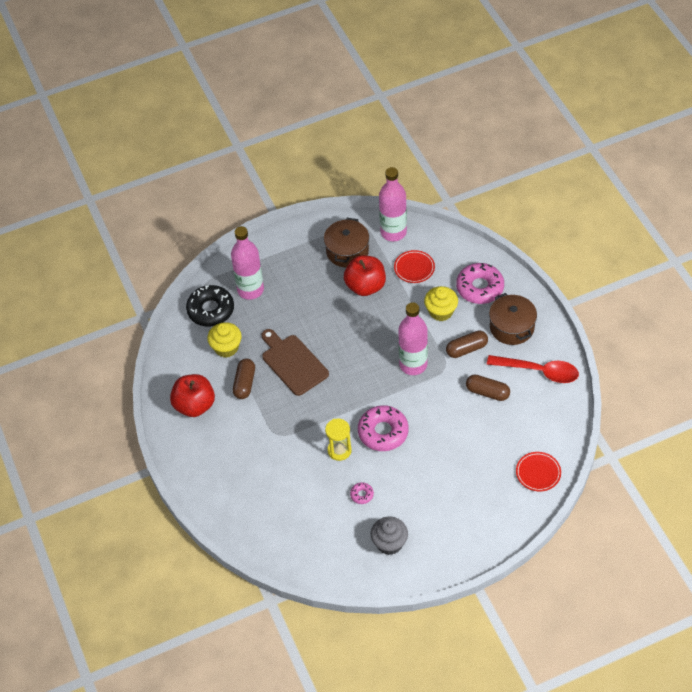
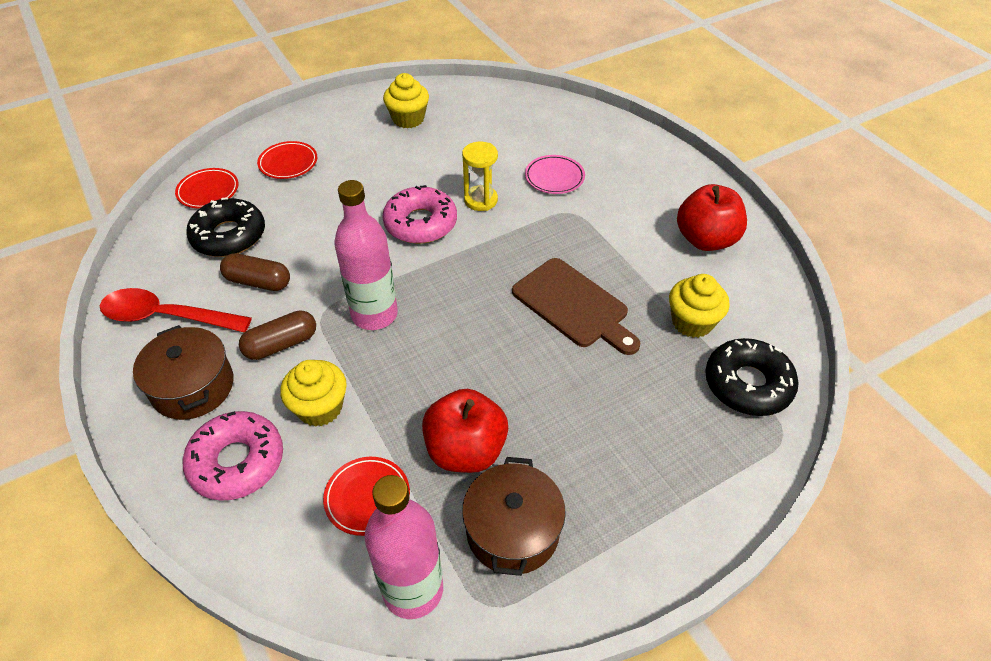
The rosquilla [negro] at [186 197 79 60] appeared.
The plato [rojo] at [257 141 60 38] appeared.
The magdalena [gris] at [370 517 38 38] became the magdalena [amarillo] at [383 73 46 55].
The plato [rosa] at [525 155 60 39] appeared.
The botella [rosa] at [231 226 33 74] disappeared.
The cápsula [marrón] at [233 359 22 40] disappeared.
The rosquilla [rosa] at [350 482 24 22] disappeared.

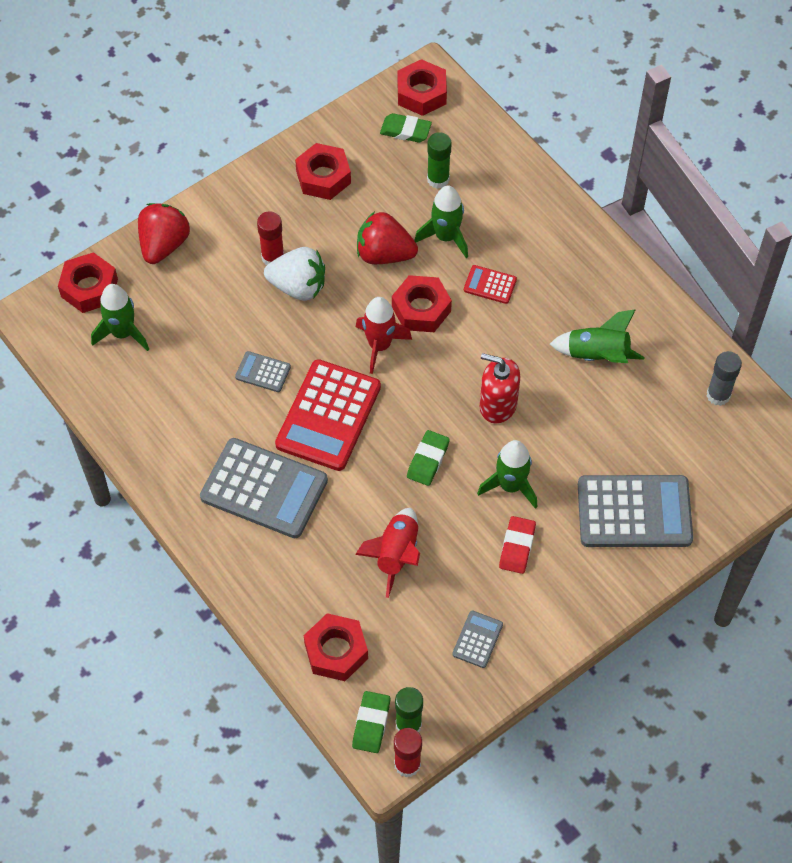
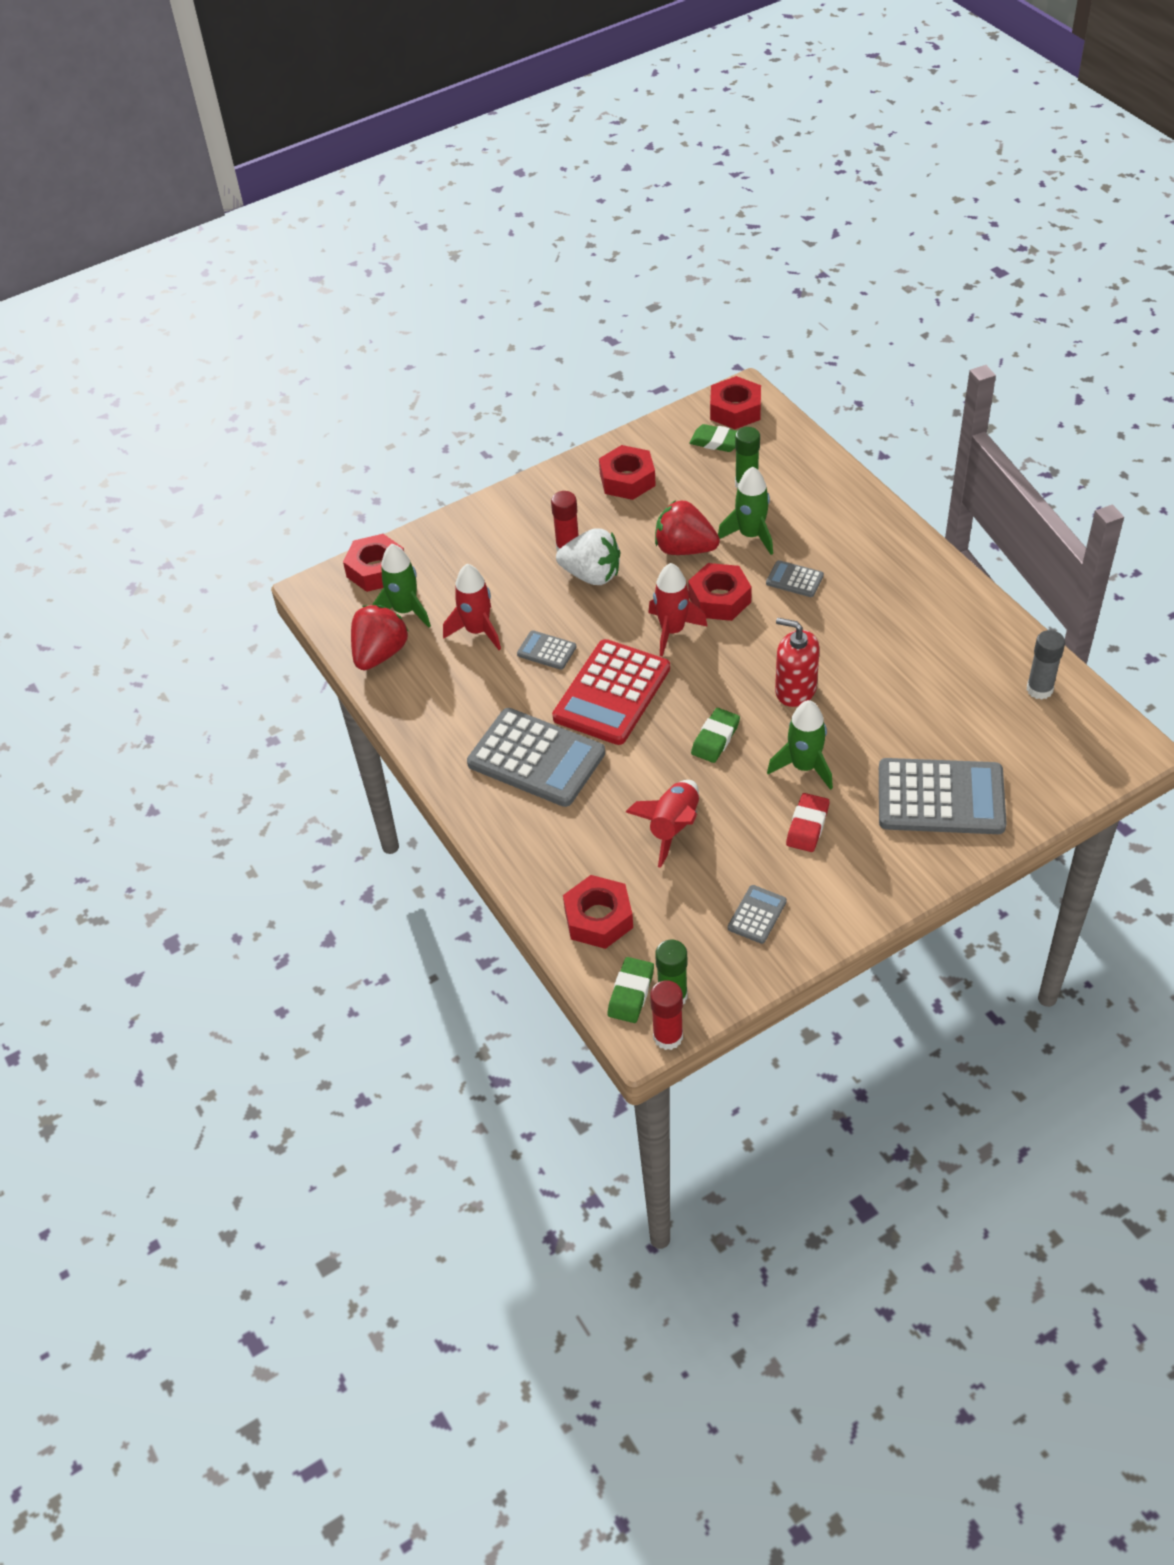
The fresa [rojo] moved from [138 203 52 61] to [351 605 58 65].
The cohete [rojo] at [443 564 58 86] appeared.
The calculadora [rojo] at [464 265 53 39] became the calculadora [gris] at [766 560 58 37].
The cohete [verde] at [550 309 94 54] disappeared.

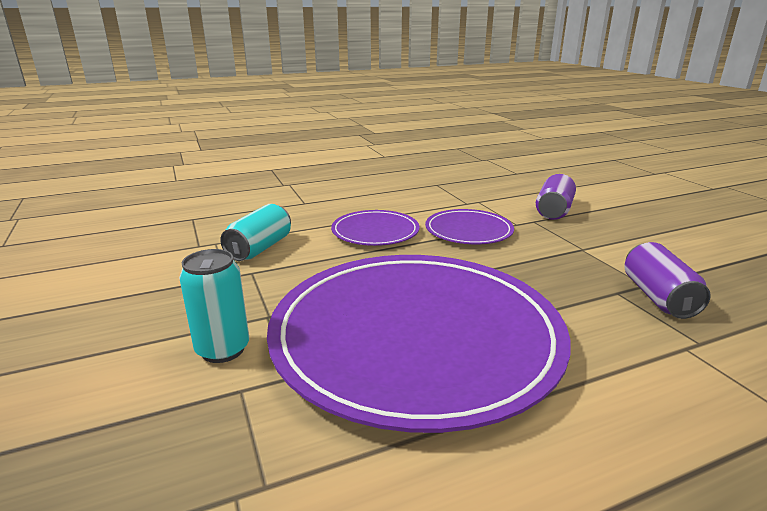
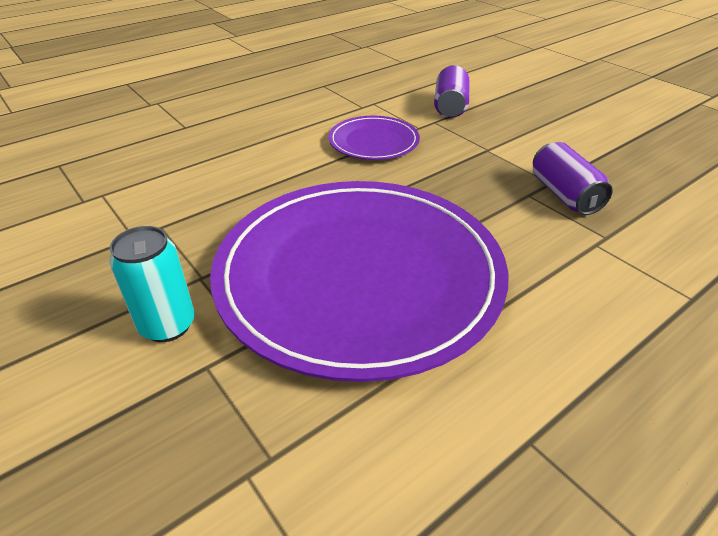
The lata [turquesa] at [220 204 71 57] disappeared.
The plato [morado] at [331 210 89 36] disappeared.

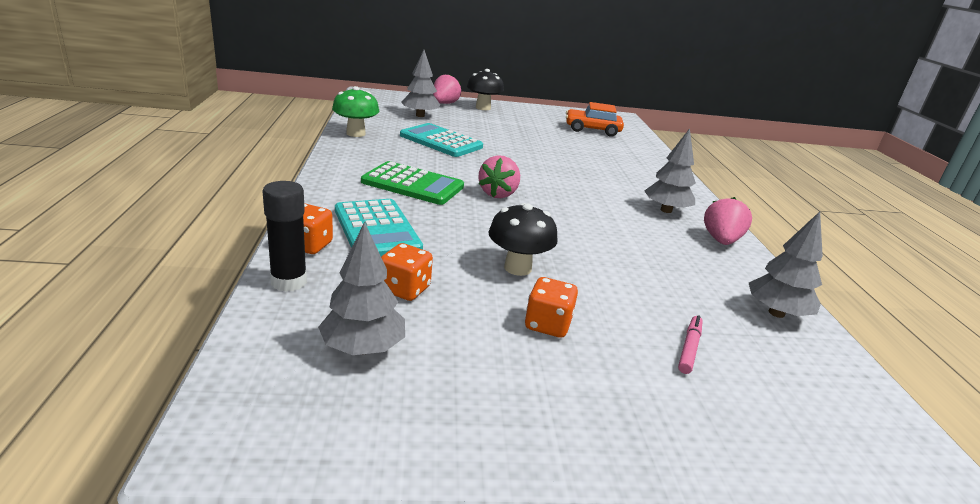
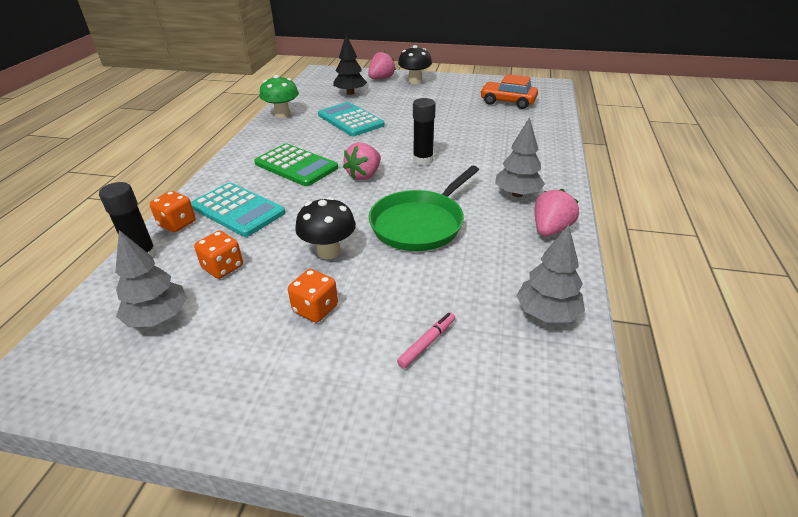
The calculadora [turquesa] at [335 199 88 58] turned 45 degrees counterclockwise.
The árbol [gris] at [402 50 38 67] became the árbol [negro] at [333 34 34 61].
The sartén [verde] at [368 166 111 85] appeared.
The barra de pegamento [negro] at [413 98 23 67] appeared.

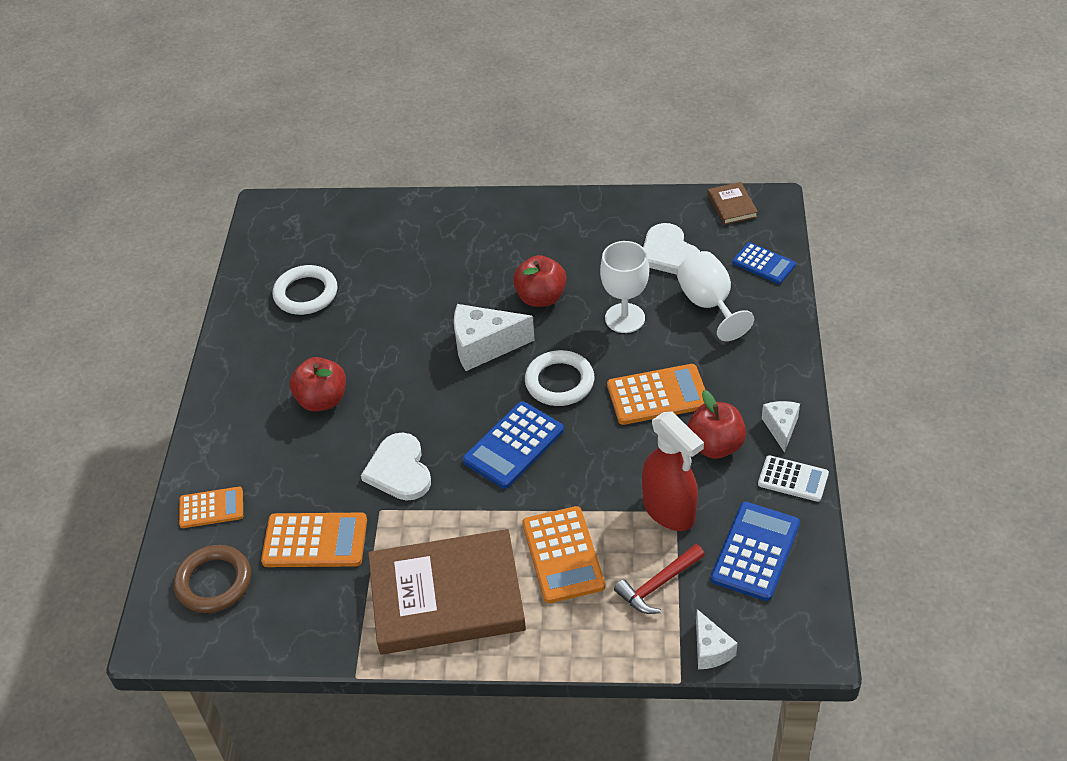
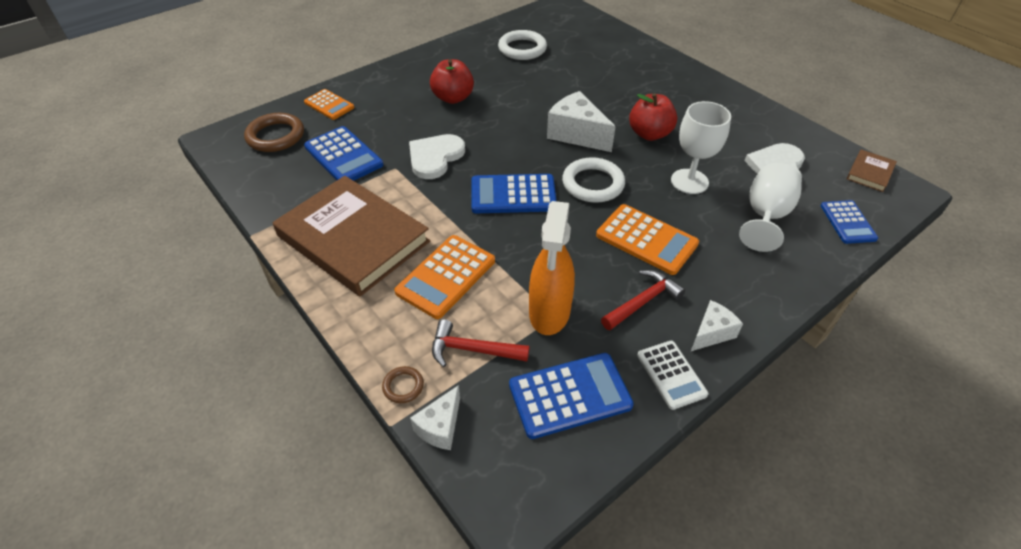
The calculadora [naranja] at [261 513 106 54] became the calculadora [azul] at [304 126 80 55].
The anillo [marrón] at [382 366 42 37] appeared.
The pulverizador [rojo] at [642 412 62 119] became the pulverizador [naranja] at [529 201 46 134].
The manzana [rojo] at [687 390 59 69] was replaced by the martillo [rojo] at [601 270 84 60].

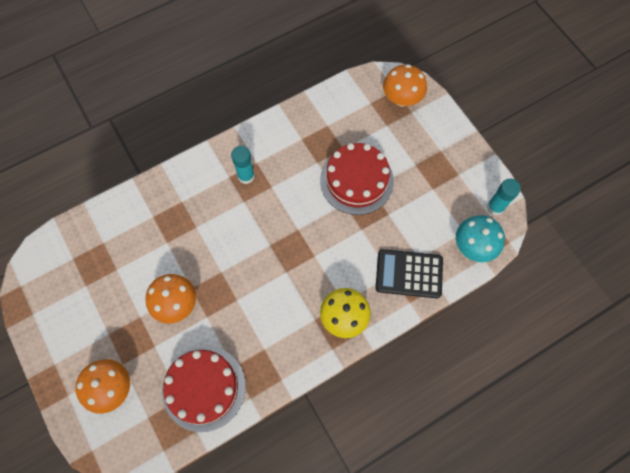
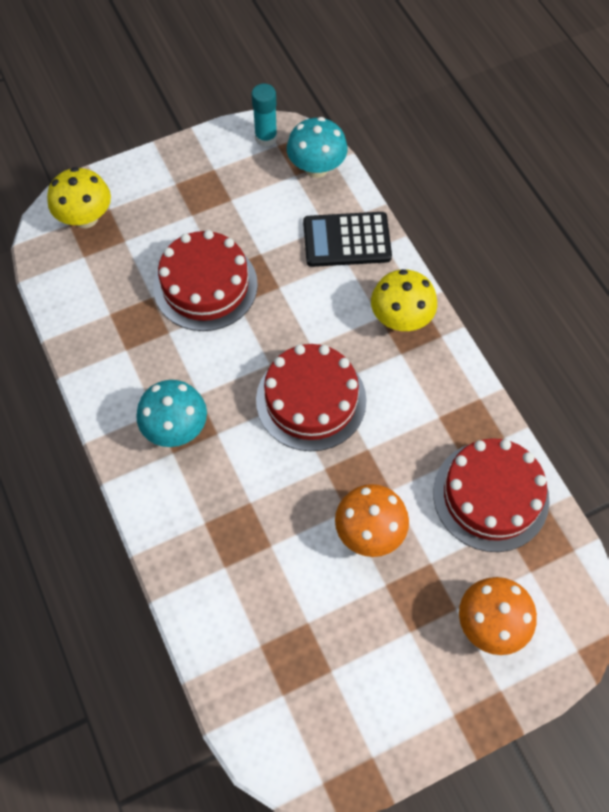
The seta [naranja] at [383 64 44 42] became the seta [amarillo] at [47 167 64 61].
The barra de pegamento [turquesa] at [231 146 24 38] was replaced by the seta [turquesa] at [136 380 71 67].
The tarta [rojo] at [256 344 111 107] appeared.
The calculadora [negro] at [376 249 67 49] turned 75 degrees clockwise.

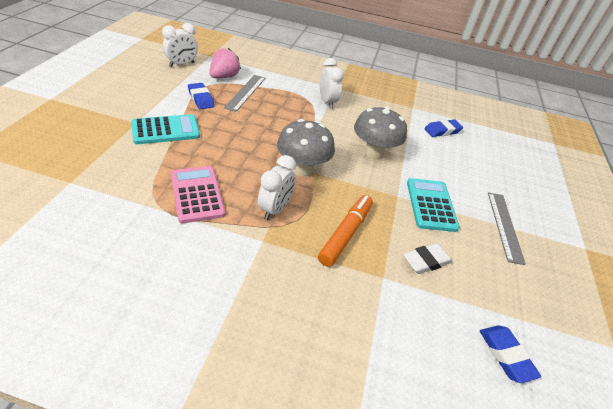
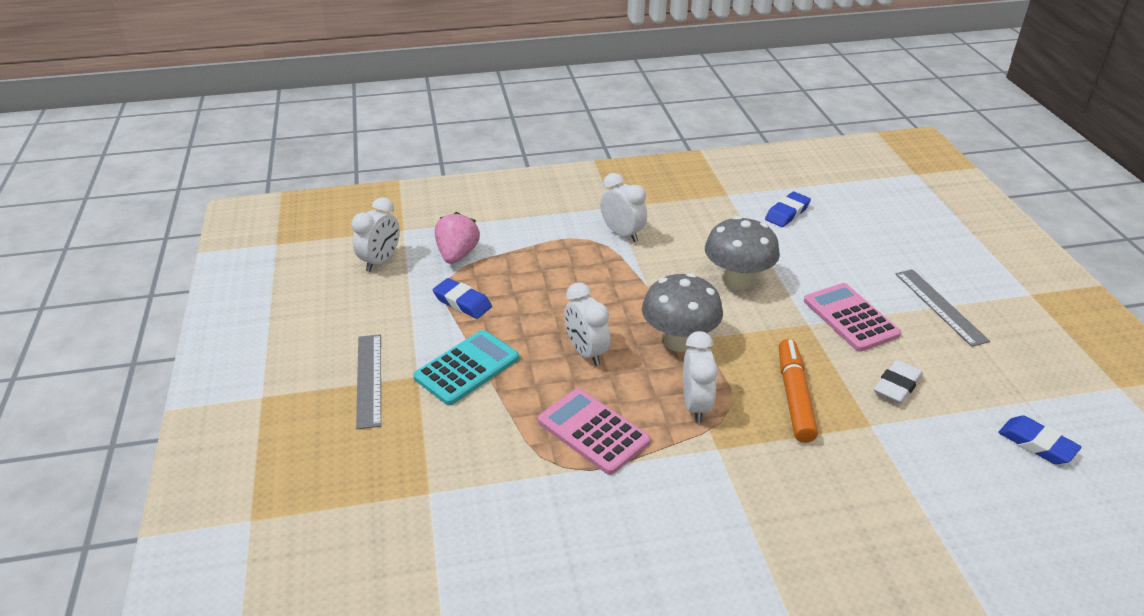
The regla [gris] moved from [224 75 41 37] to [356 334 25 95].
The despertador [blanco] at [565 282 45 84] appeared.
The calculadora [turquesa] at [407 178 53 54] became the calculadora [rosa] at [804 283 97 69].

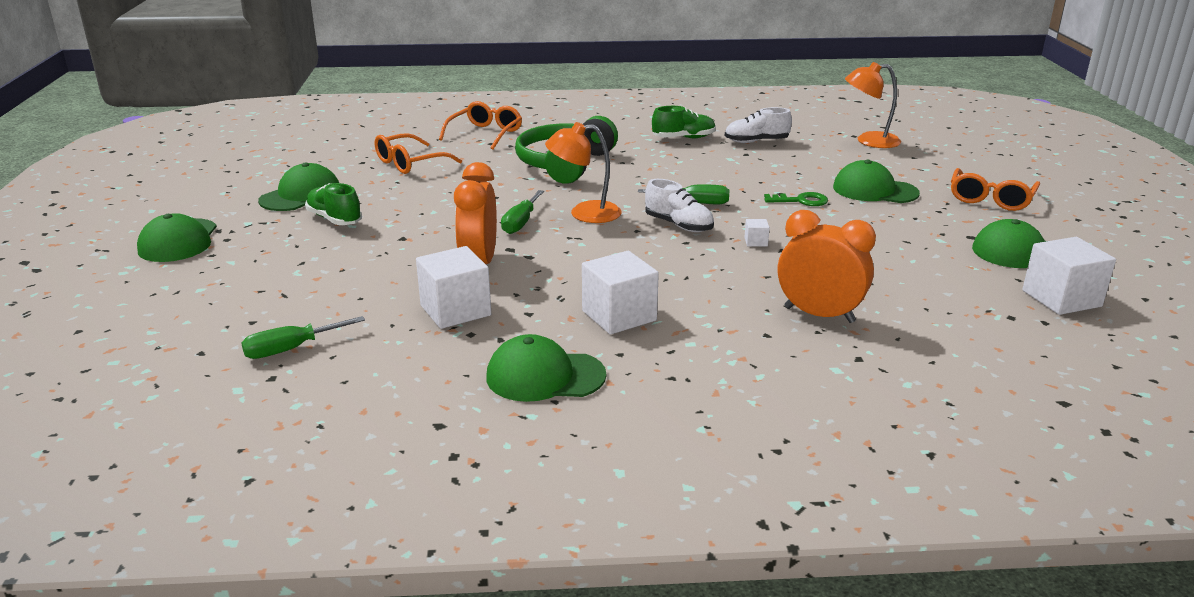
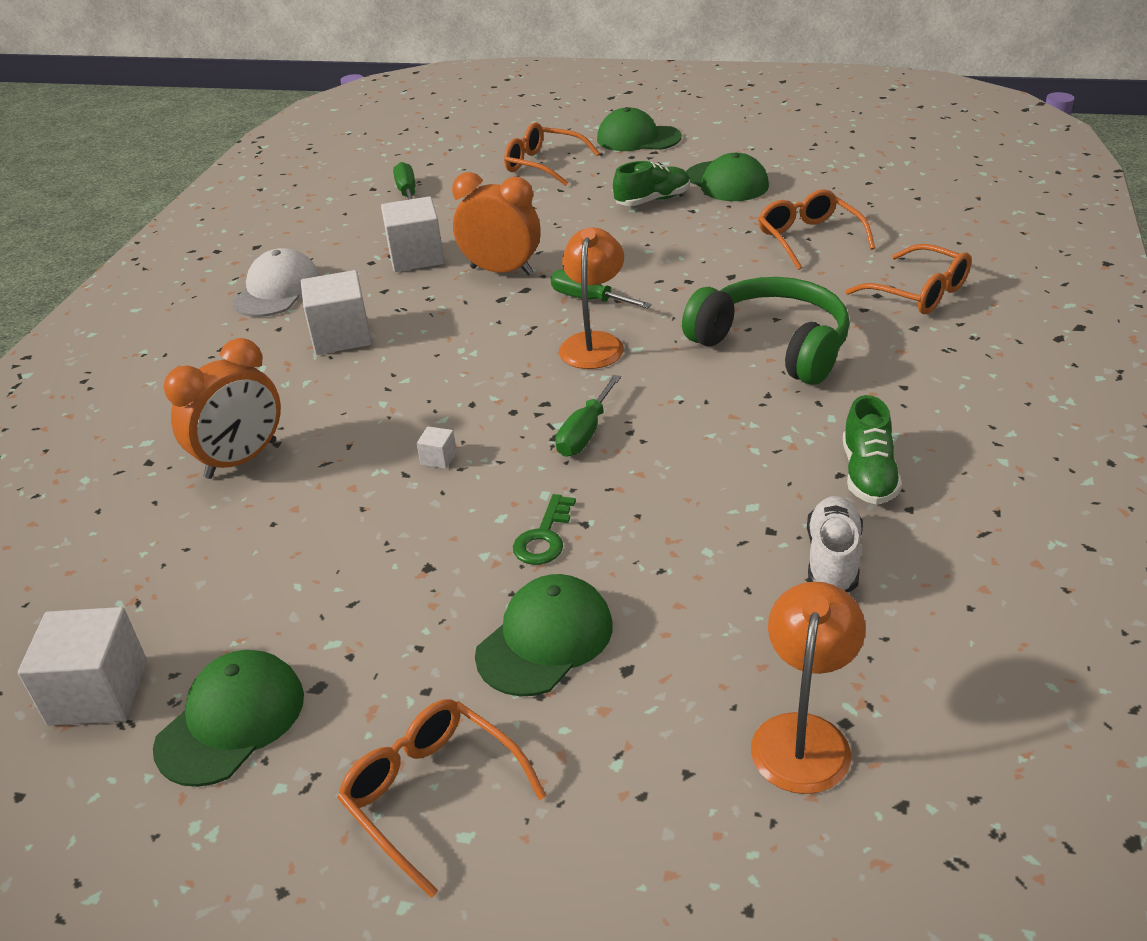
The gorra [verde] at [486 334 120 68] became the gorra [blanco] at [232 248 88 69].
The gafas [naranja] at [504 122 96 64] appeared.
The zapato [blanco] at [645 179 69 53] disappeared.

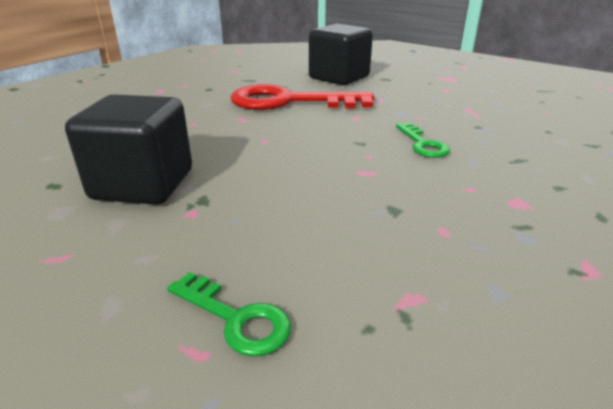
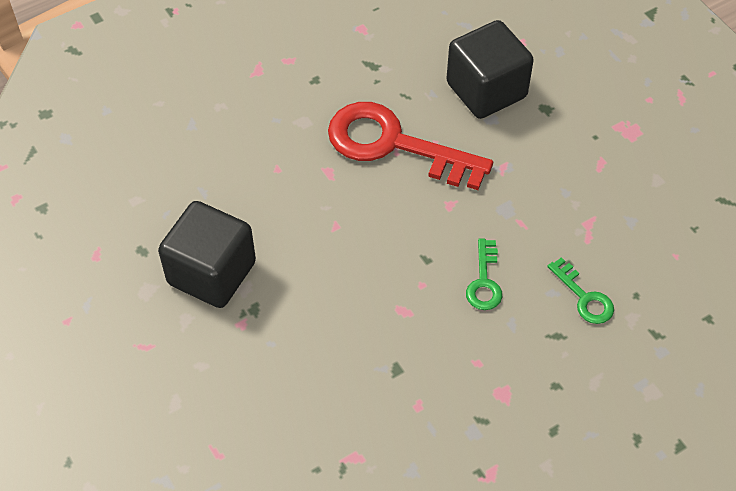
The llave [verde] moved from [167 272 124 85] to [547 257 67 67].

